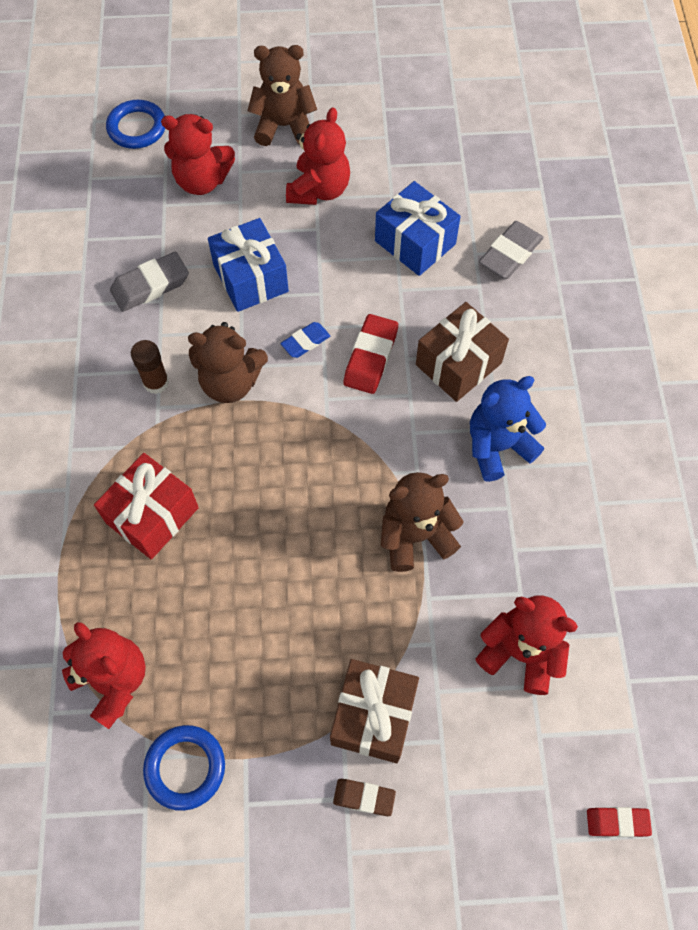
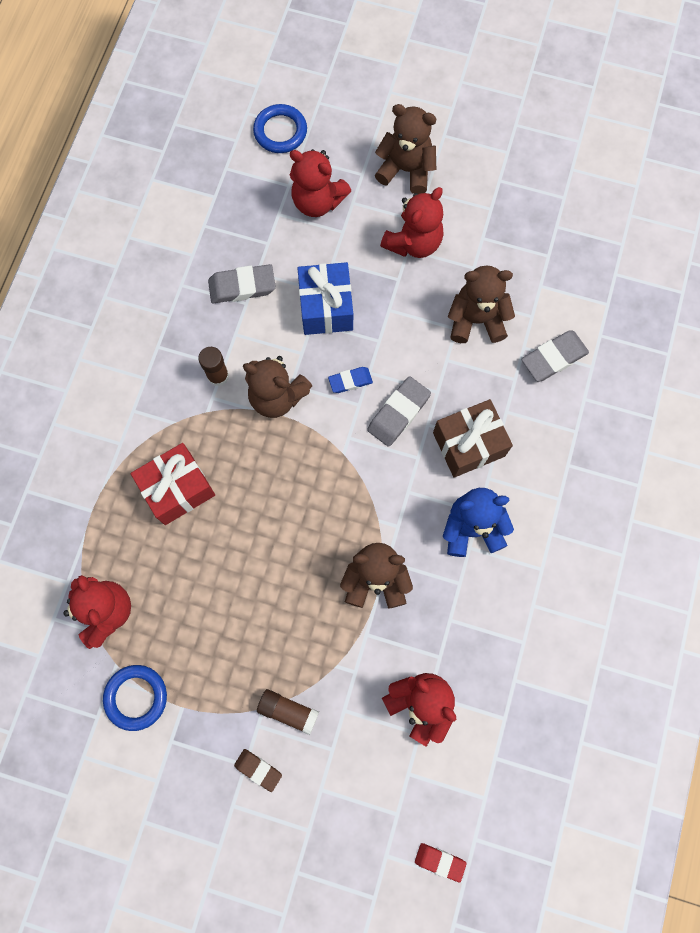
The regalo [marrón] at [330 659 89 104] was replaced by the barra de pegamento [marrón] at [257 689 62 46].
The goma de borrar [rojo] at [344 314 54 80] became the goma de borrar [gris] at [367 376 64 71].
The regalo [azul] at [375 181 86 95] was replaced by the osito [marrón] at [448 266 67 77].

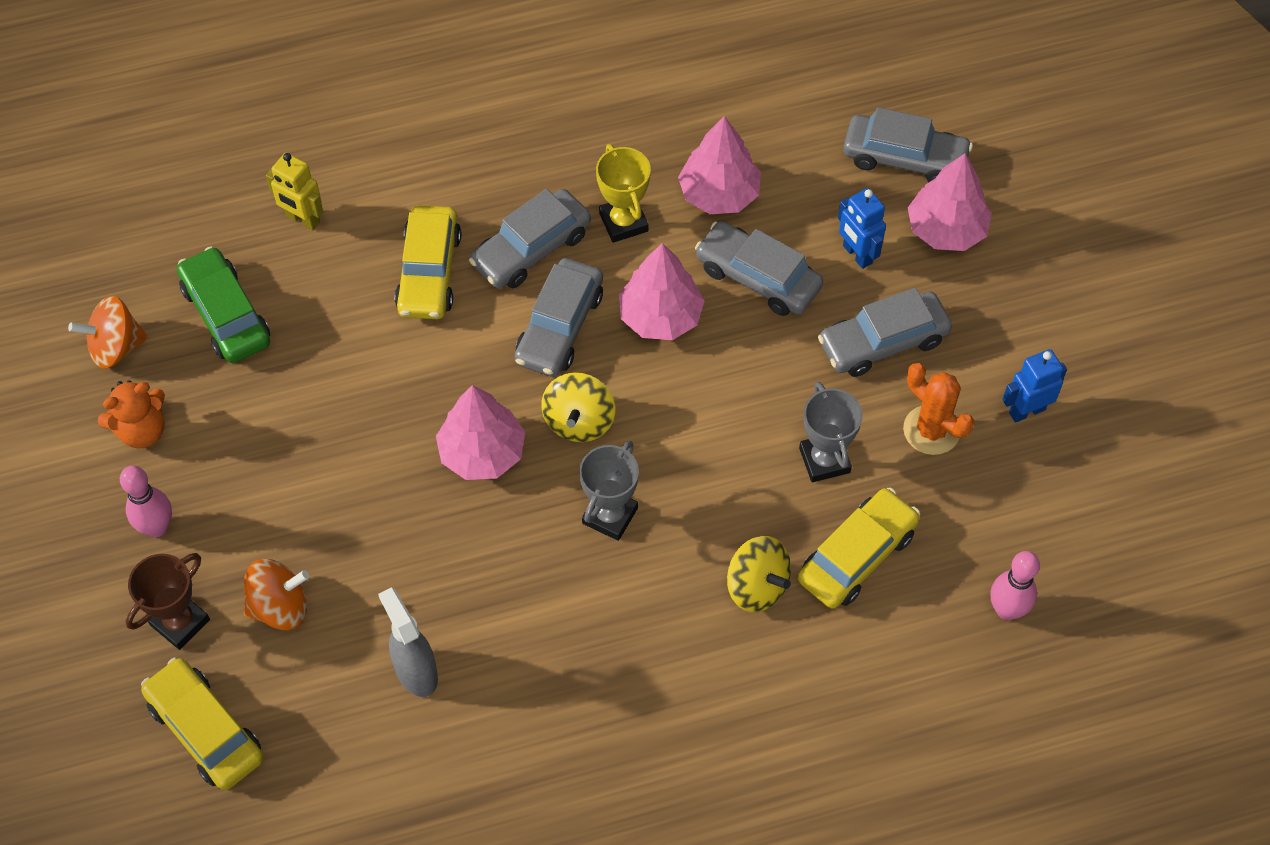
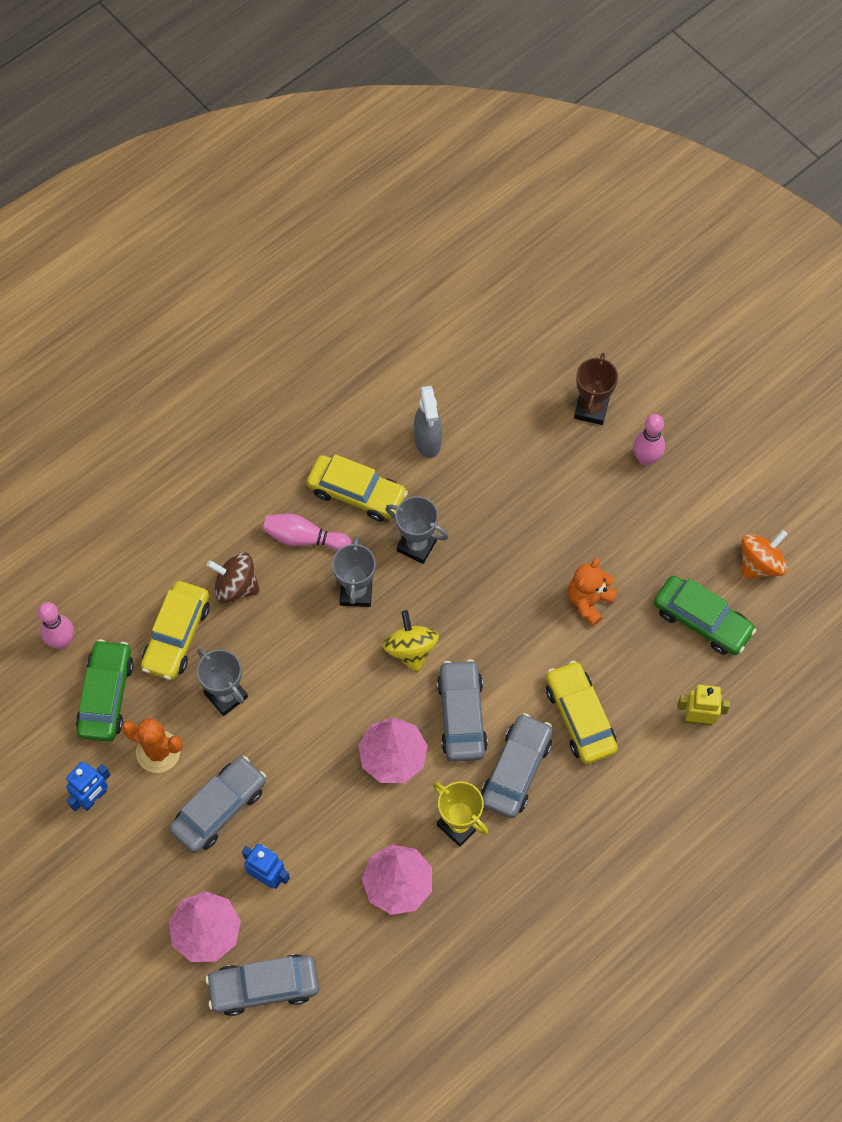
The coche [verde] at [76 639 58 103] appeared.
The peonza [amarillo] at [727 536 64 76] became the peonza [marrón] at [207 552 53 51].
The bolo [rosa] at [263 514 89 37] appeared.
The coche [amarillo] moved from [141 657 123 133] to [307 454 101 68].
The trofeo [gris] at [385 496 64 68] appeared.
The pulverizador [gris] at [378 587 60 110] turned 45 degrees clockwise.
The osito [naranja] moved from [98 380 67 69] to [568 558 49 69].
The peonza [naranja] at [244 559 65 71] disappeared.
The árbol [rosa] at [436 385 89 95] disappeared.
The coche [gris] at [695 221 128 95] disappeared.

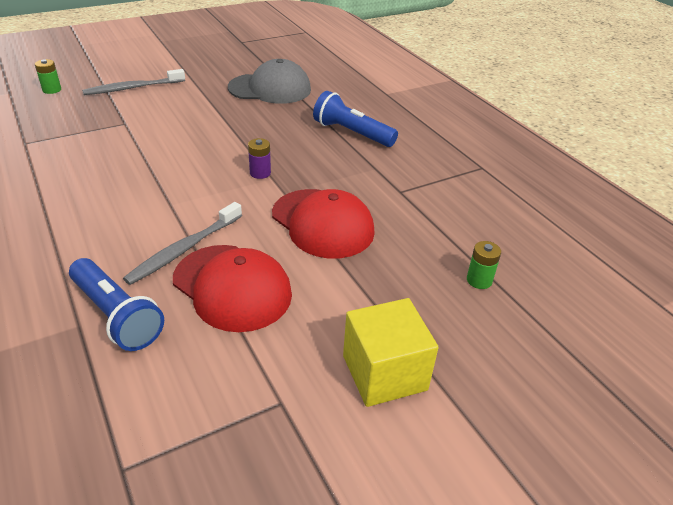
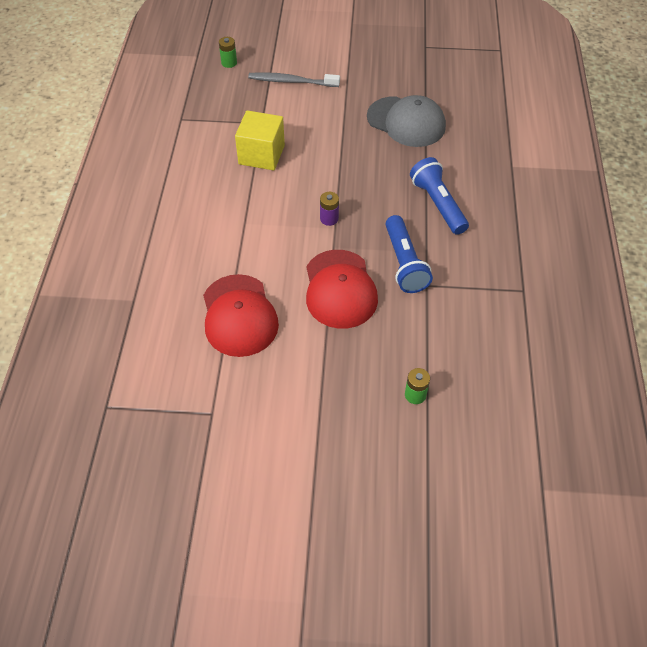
The cubo [amarillo] moved from [343 298 96 109] to [235 110 50 61].
The lámpara de mano [azul] moved from [69 258 95 93] to [386 215 47 78].
The cepillo de dientes [gris] at [123 202 119 83] disappeared.

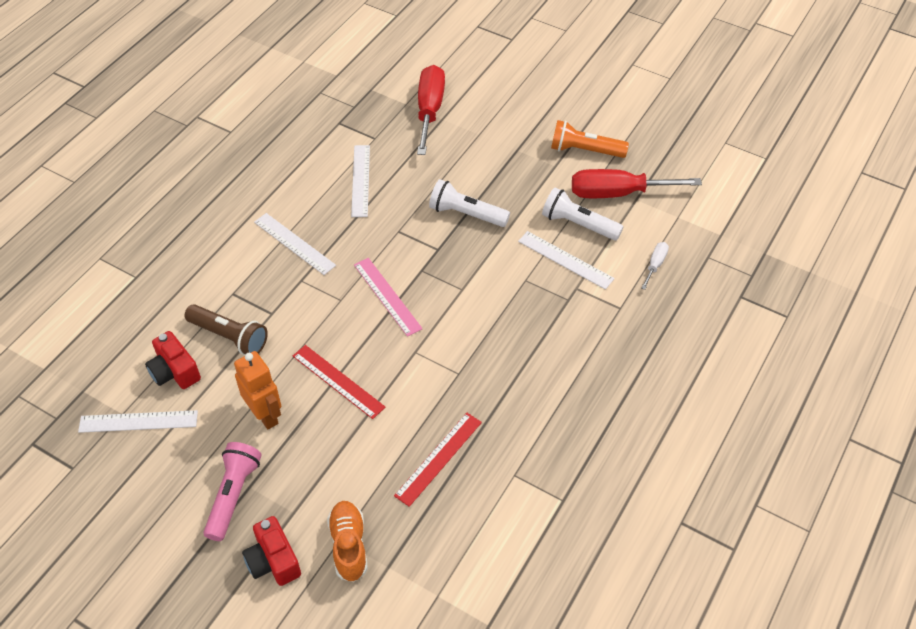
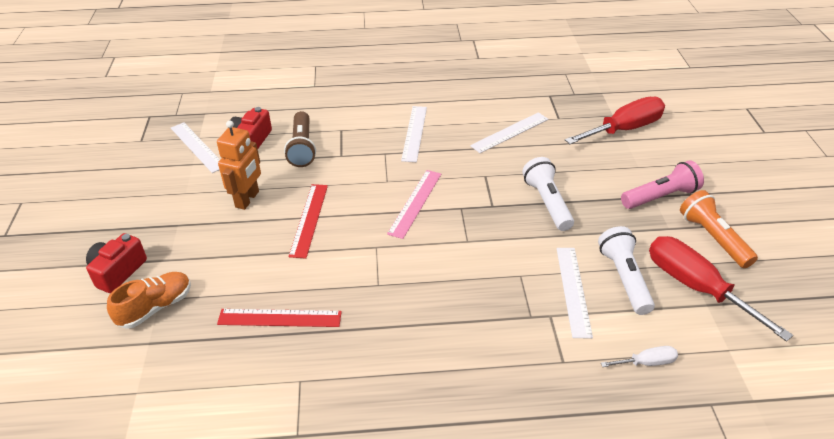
The lámpara de mano [rosa] moved from [203 442 59 99] to [621 160 83 49].

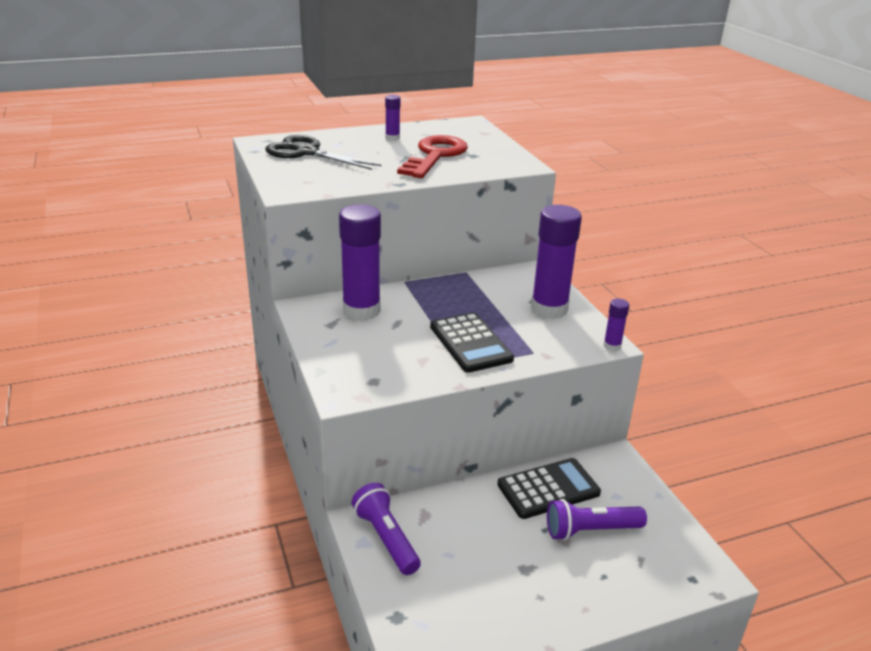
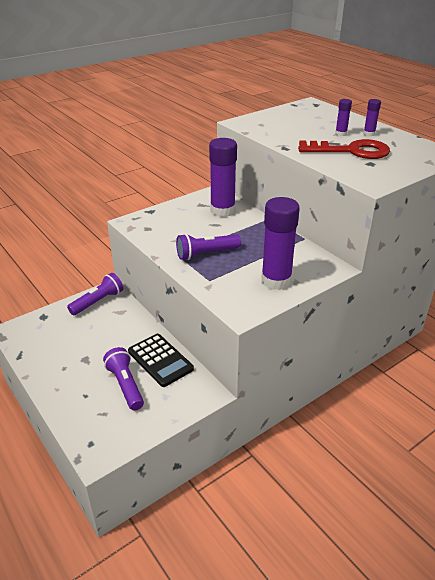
The calculadora [negro] at [430 312 84 61] was replaced by the lámpara de mano [morado] at [176 234 65 26].
The barra de pegamento [morado] moved from [603 299 26 52] to [335 99 17 37].
The tijeras [negro] at [265 135 116 35] disappeared.

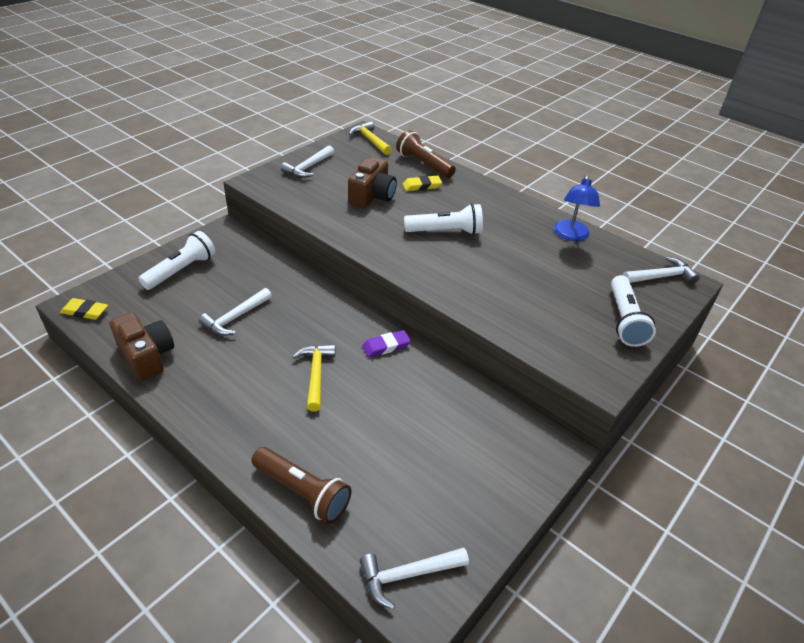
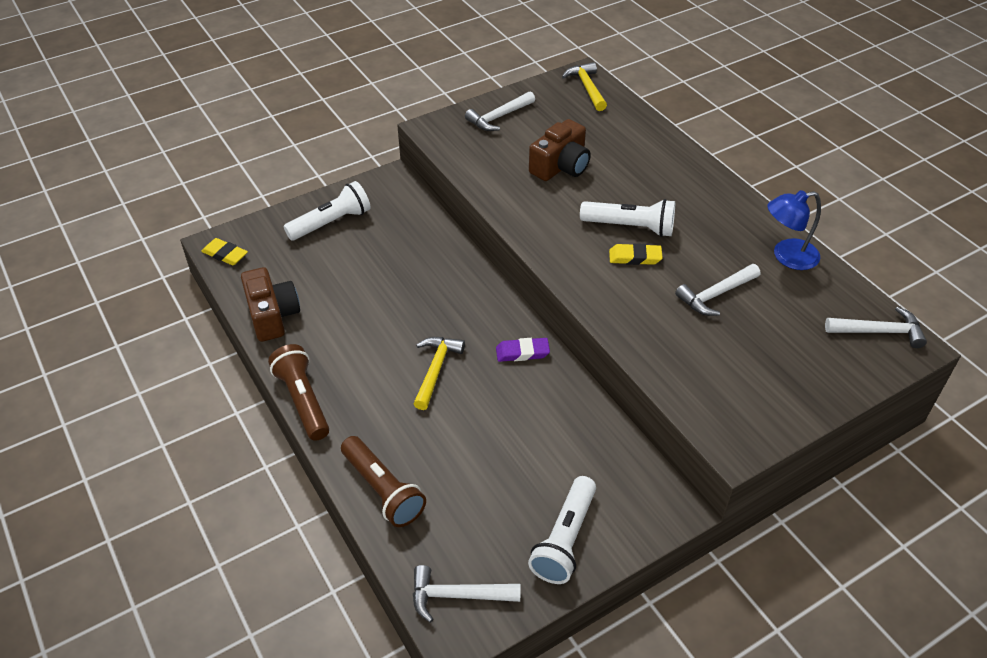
The lámpara de mano [marrón] moved from [396 130 60 48] to [268 344 61 97].
The lámpara de mano [blanco] moved from [611 275 45 72] to [528 476 68 108].
The goma de borrar [amarillo] moved from [403 176 39 15] to [609 243 54 22].
The martillo [blanco] moved from [199 288 73 48] to [675 264 85 52].
The lámpara [azul] at [554 175 46 66] turned 45 degrees clockwise.

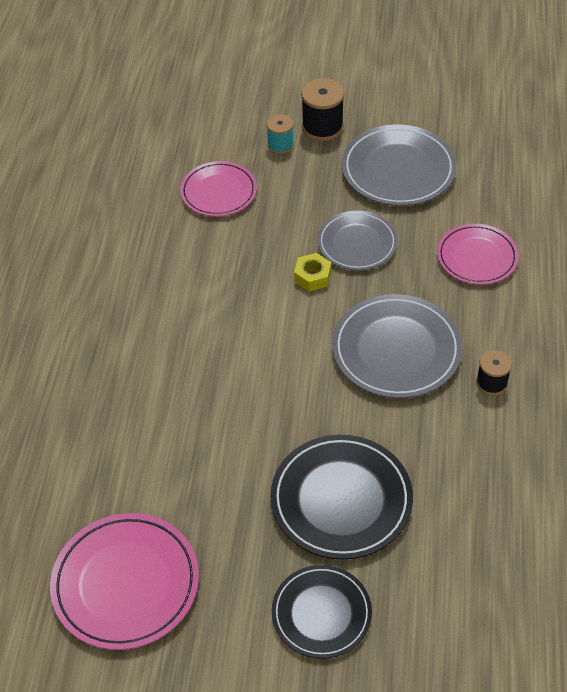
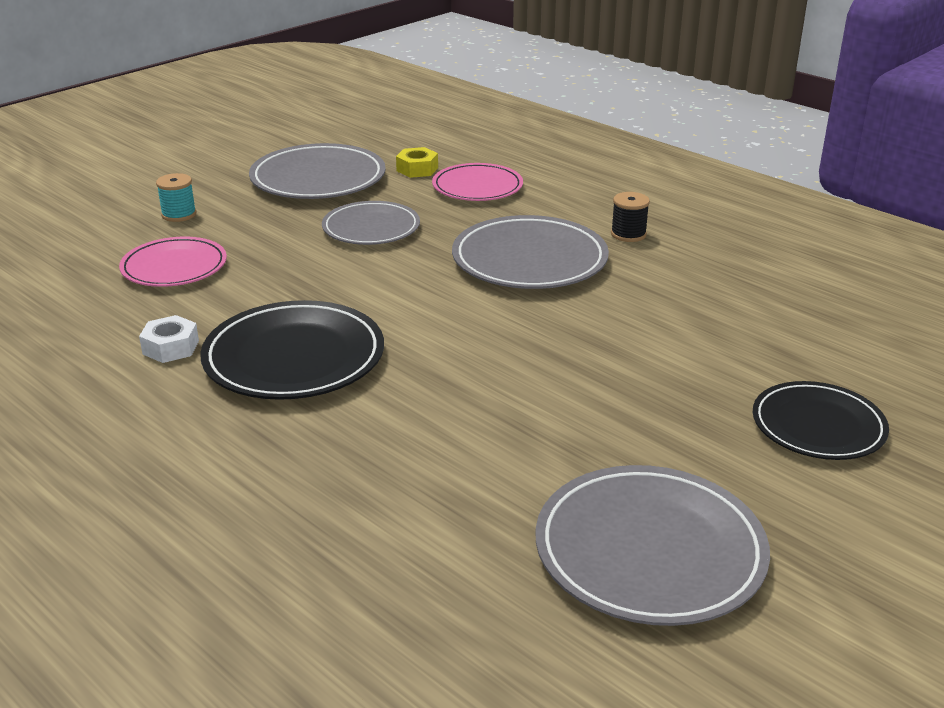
The tuerca [blanco] at [139 315 60 48] appeared.
The plato [negro] moved from [270 435 143 125] to [200 300 184 100].
The tuerca [amarillo] moved from [294 253 37 38] to [396 147 42 31].
The plato [rosa] at [50 513 149 137] became the plato [gris] at [536 465 234 161].
The carrete [negro] at [301 78 43 63] disappeared.

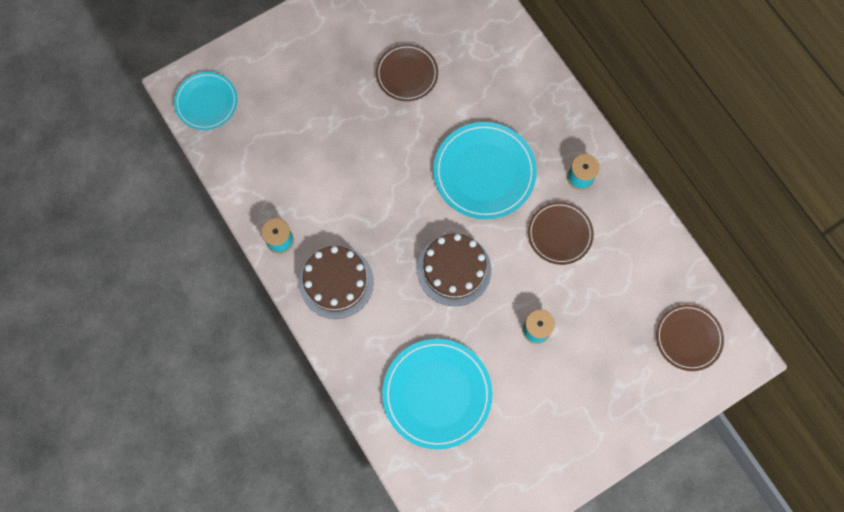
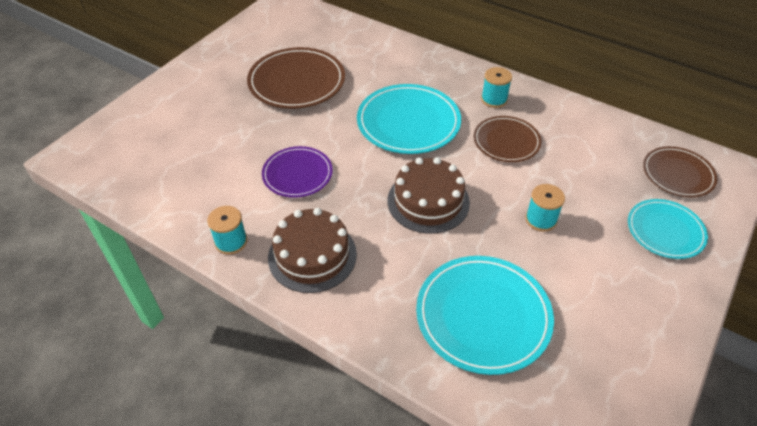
The plato [marrón] at [376 44 62 57] changed to 1.59 times the size.
The plato [morado] at [262 146 71 52] appeared.
The plato [turquesa] moved from [174 72 64 58] to [628 199 80 60].

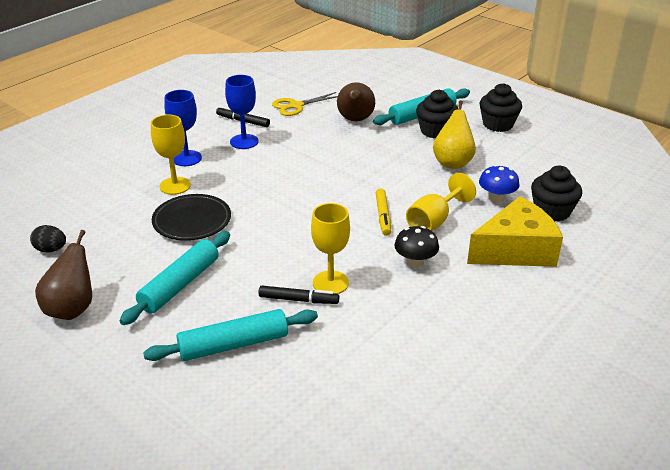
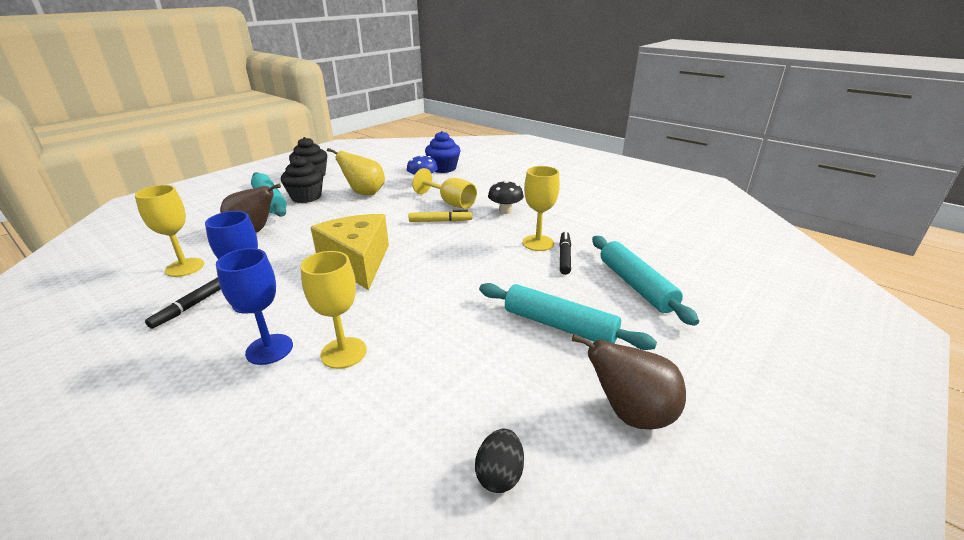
The tijeras [amarillo] at [272 92 66 24] was replaced by the copa [amarillo] at [135 185 69 92].
The queso [amarillo] moved from [467 196 96 71] to [310 214 79 76].
The magdalena [negro] at [531 166 51 56] became the magdalena [azul] at [425 131 36 42].
The plato [negro] at [152 194 79 47] disappeared.

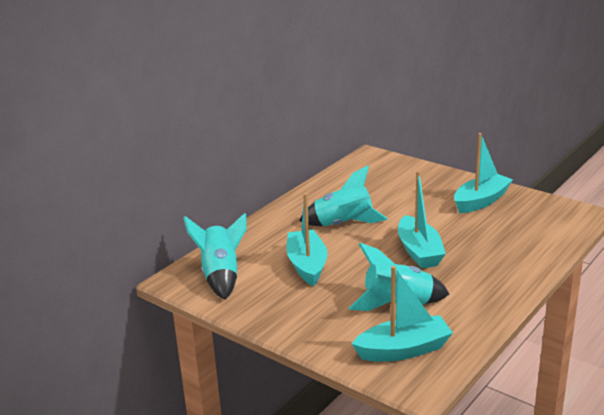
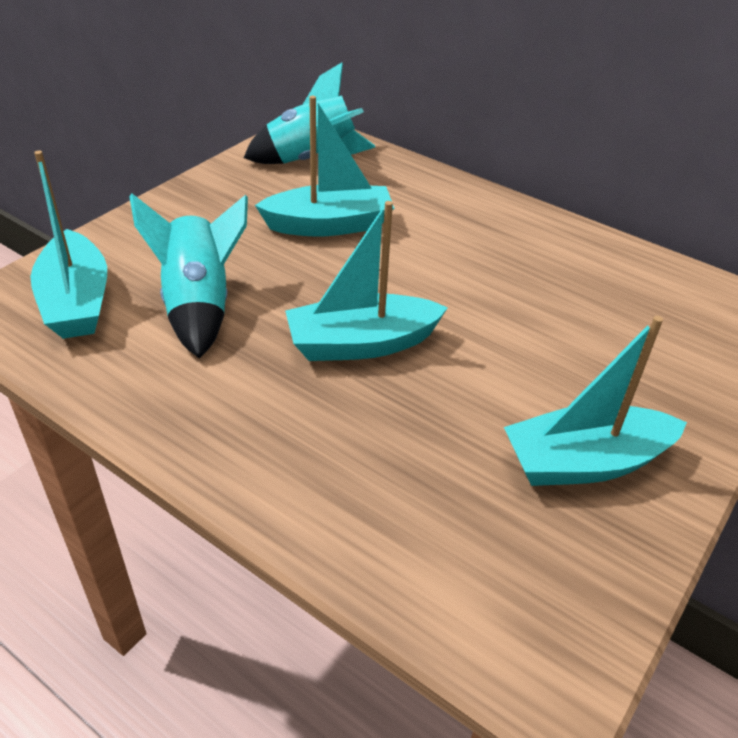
The barco [turquesa] at [454 133 59 80] turned 120 degrees clockwise.
The cohete [turquesa] at [299 165 89 61] disappeared.

